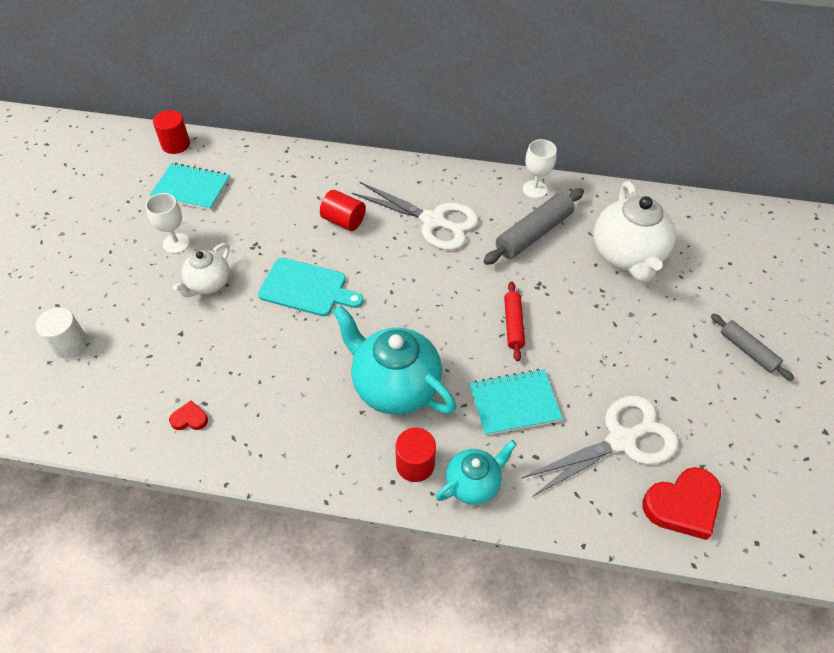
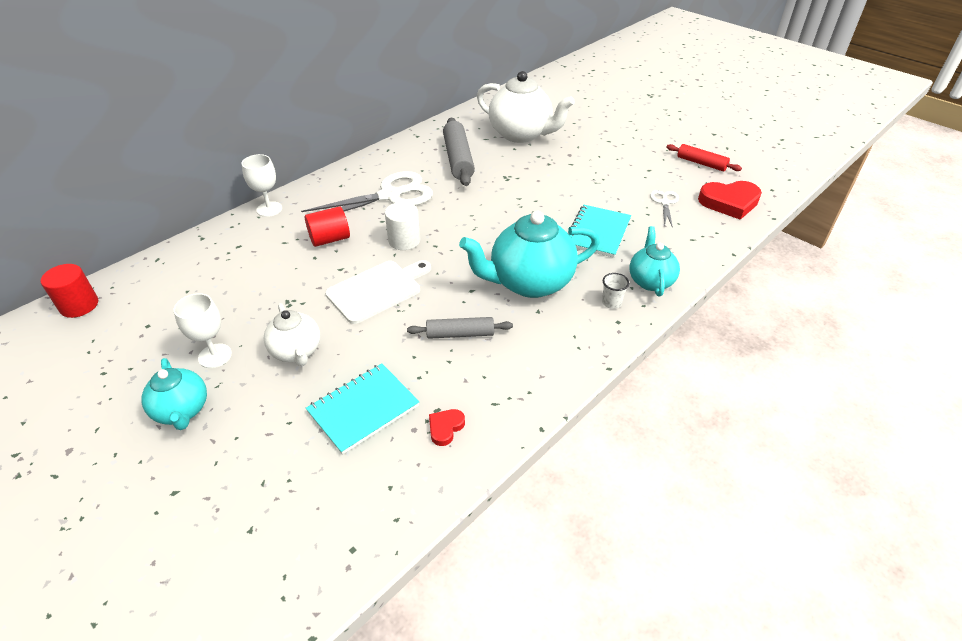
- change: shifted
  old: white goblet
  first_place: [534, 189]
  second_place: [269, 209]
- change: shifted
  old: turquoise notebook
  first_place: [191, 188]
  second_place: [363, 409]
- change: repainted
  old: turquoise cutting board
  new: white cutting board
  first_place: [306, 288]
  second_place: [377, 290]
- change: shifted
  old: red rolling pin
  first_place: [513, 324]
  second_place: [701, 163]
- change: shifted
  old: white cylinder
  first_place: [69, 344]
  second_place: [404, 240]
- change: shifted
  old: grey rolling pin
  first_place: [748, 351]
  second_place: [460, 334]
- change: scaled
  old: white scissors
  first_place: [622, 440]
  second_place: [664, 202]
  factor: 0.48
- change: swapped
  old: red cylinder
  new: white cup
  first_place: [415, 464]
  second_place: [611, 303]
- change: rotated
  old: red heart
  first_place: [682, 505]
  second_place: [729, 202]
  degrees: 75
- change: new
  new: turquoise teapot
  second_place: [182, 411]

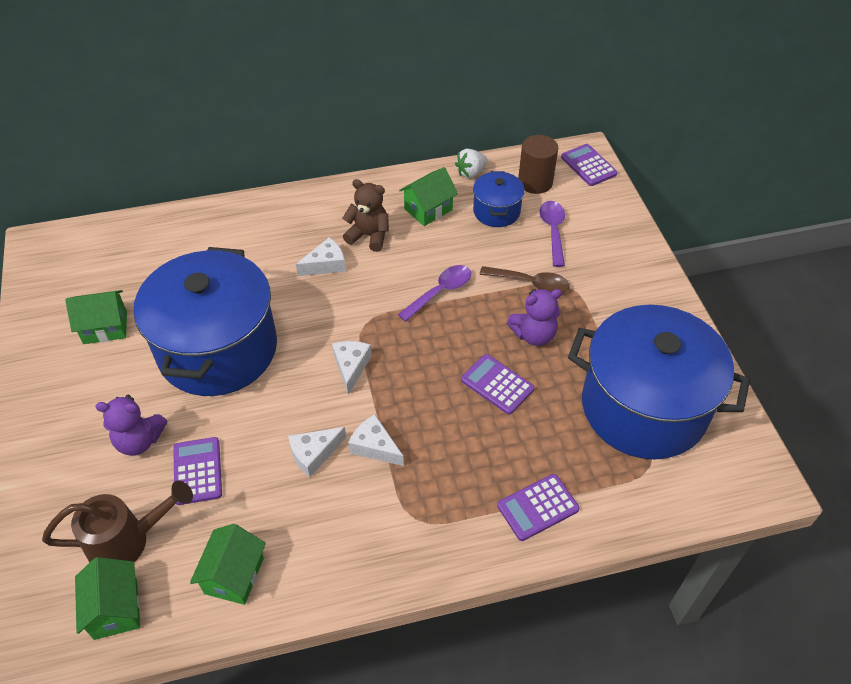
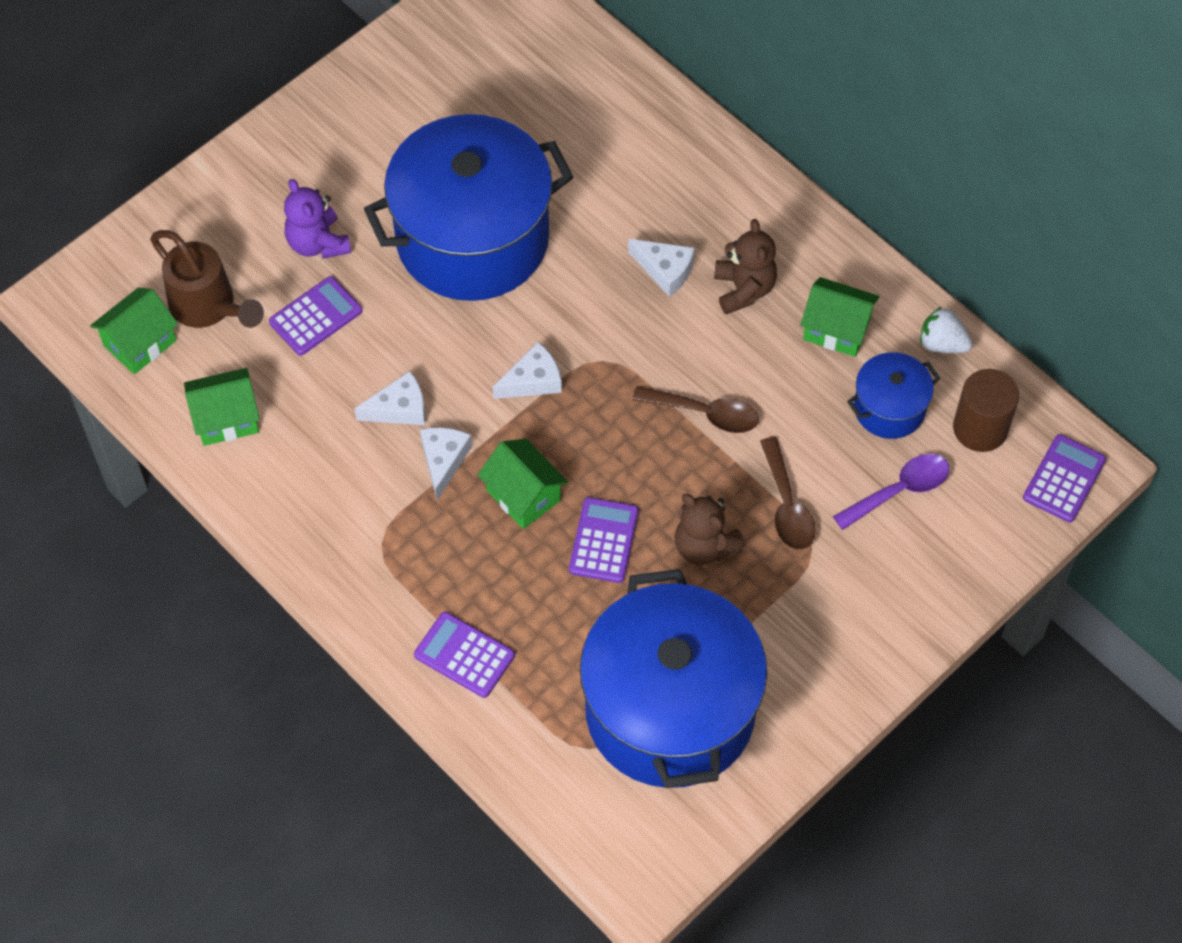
- change: repainted
  old: purple spoon
  new: brown spoon
  first_place: [440, 292]
  second_place: [705, 413]
- change: repainted
  old: purple teddy bear
  new: brown teddy bear
  first_place: [534, 335]
  second_place: [704, 546]
- change: shifted
  old: green house
  first_place: [105, 327]
  second_place: [523, 495]
- change: rotated
  old: white cheese
  first_place: [314, 454]
  second_place: [399, 409]
  degrees: 135

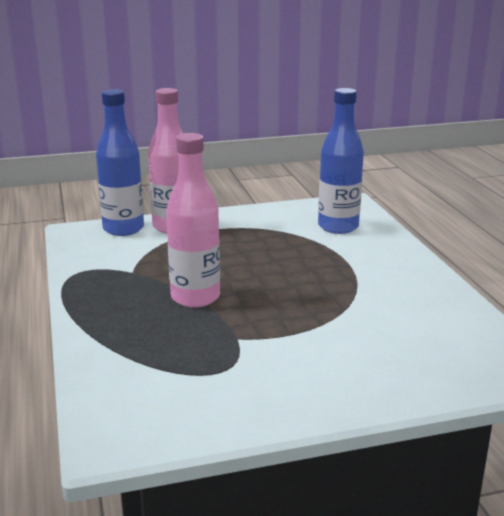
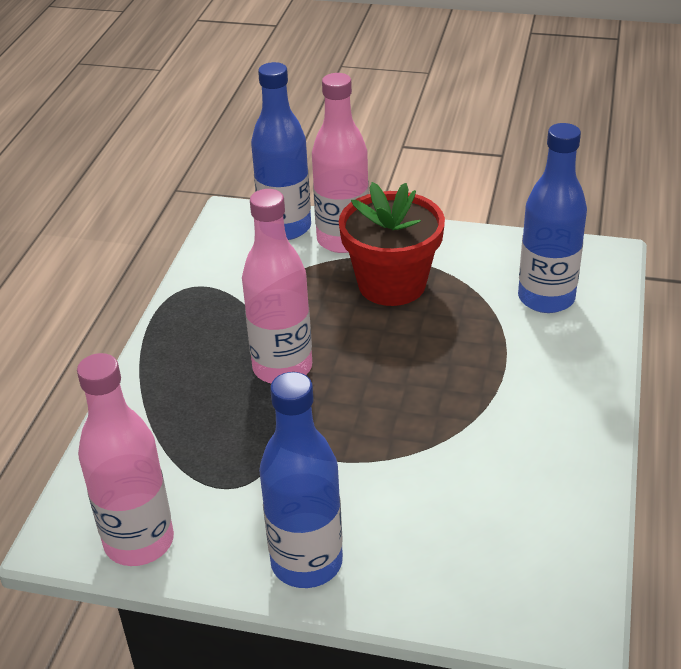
- change: new
  new: red flower pot
  second_place: [392, 284]
- change: new
  new: pink bottle
  second_place: [139, 542]
- change: new
  new: blue bottle
  second_place: [306, 562]

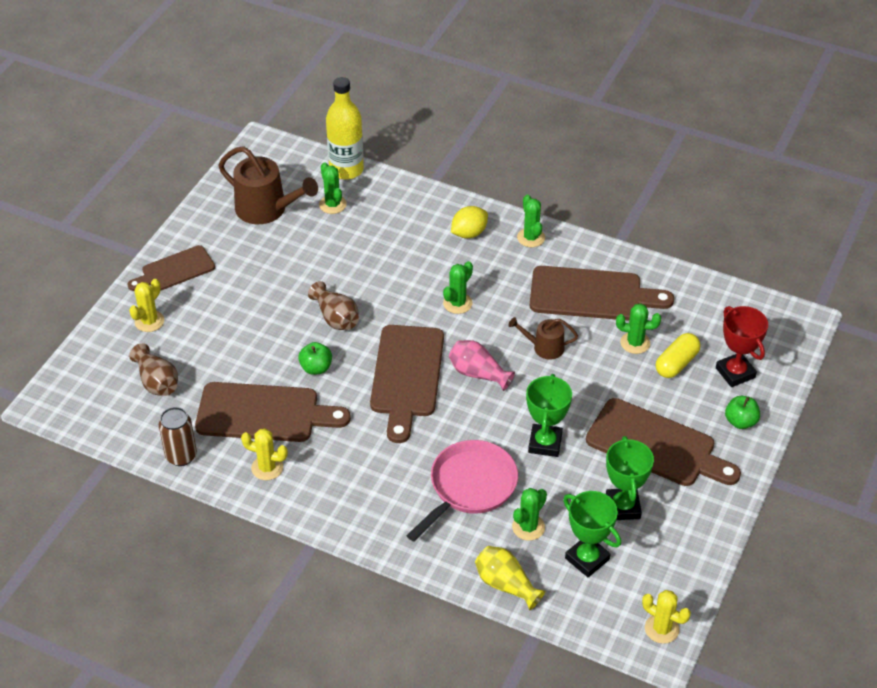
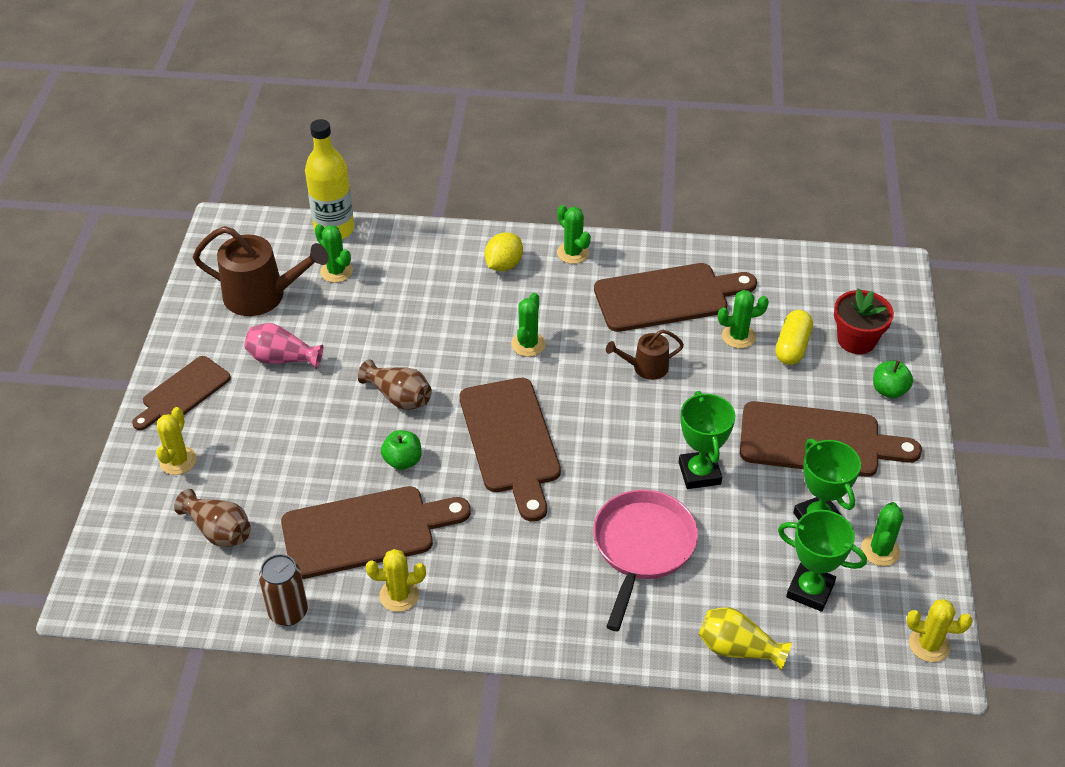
- change: swapped
  old: red trophy
  new: red flower pot
  first_place: [735, 373]
  second_place: [856, 340]
- change: shifted
  old: pink vase
  first_place: [478, 374]
  second_place: [282, 359]
- change: shifted
  old: green cactus
  first_place: [528, 527]
  second_place: [880, 550]

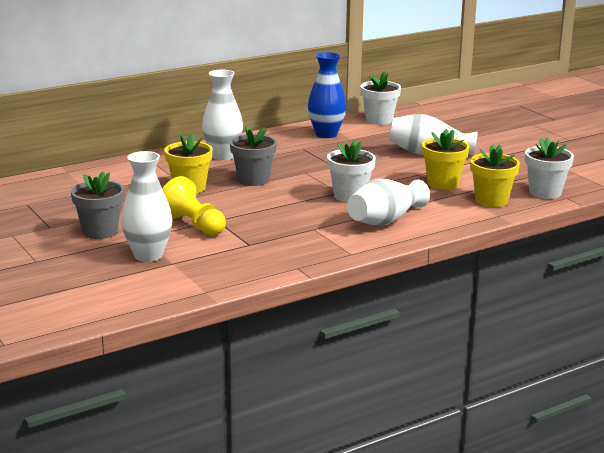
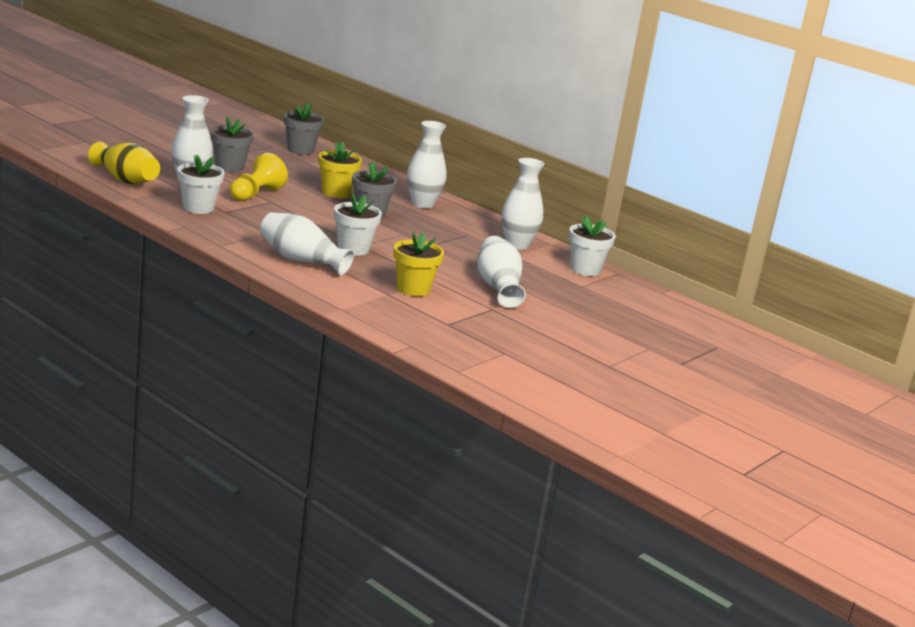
- change: repainted
  old: blue vase
  new: white vase
  first_place: [326, 134]
  second_place: [517, 245]
- change: shifted
  old: white flower pot
  first_place: [545, 192]
  second_place: [198, 208]
- change: gone
  old: yellow flower pot
  first_place: [491, 201]
- change: new
  new: grey flower pot
  second_place: [300, 150]
- change: new
  new: yellow vase
  second_place: [125, 180]

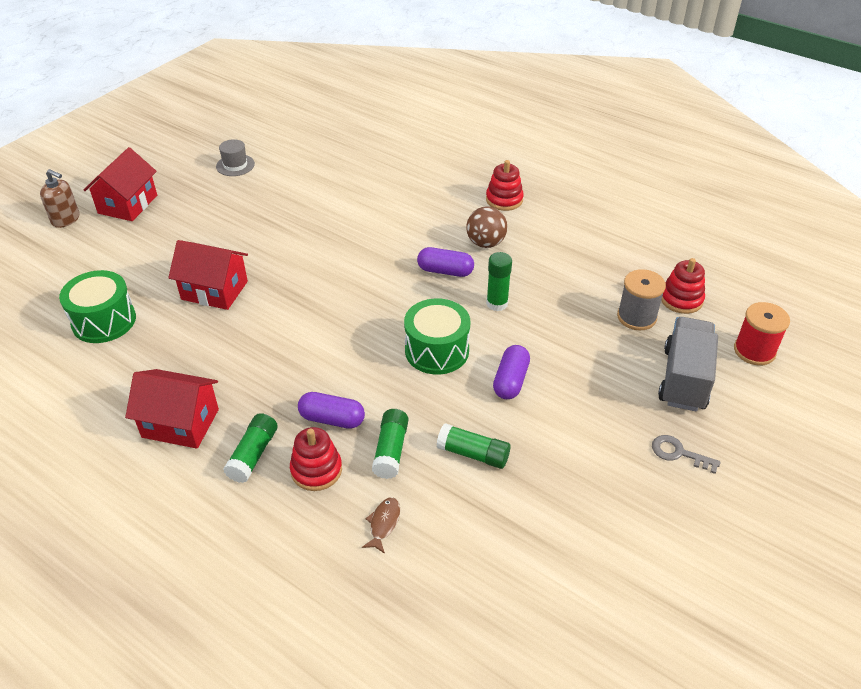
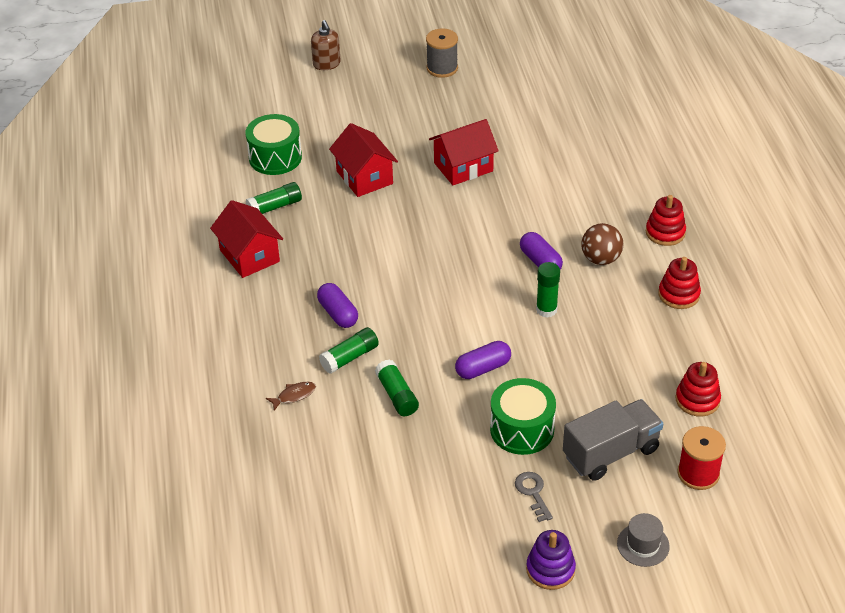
- change: shifted
  old: grey hat
  first_place: [235, 165]
  second_place: [643, 545]
- change: shifted
  old: red house
  first_place: [128, 204]
  second_place: [463, 167]
- change: shifted
  old: grey spool
  first_place: [636, 317]
  second_place: [442, 68]
- change: shifted
  old: green drum
  first_place: [437, 350]
  second_place: [522, 429]
- change: shifted
  old: green glue stick
  first_place: [253, 455]
  second_place: [275, 207]
- change: shifted
  old: red stacking toy
  first_place: [316, 470]
  second_place: [679, 294]
- change: new
  new: purple stacking toy
  second_place: [550, 569]

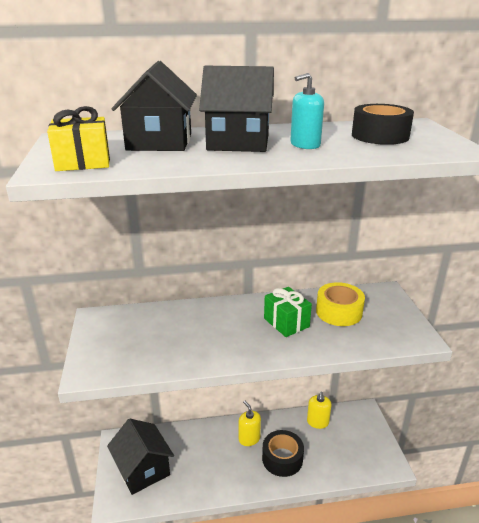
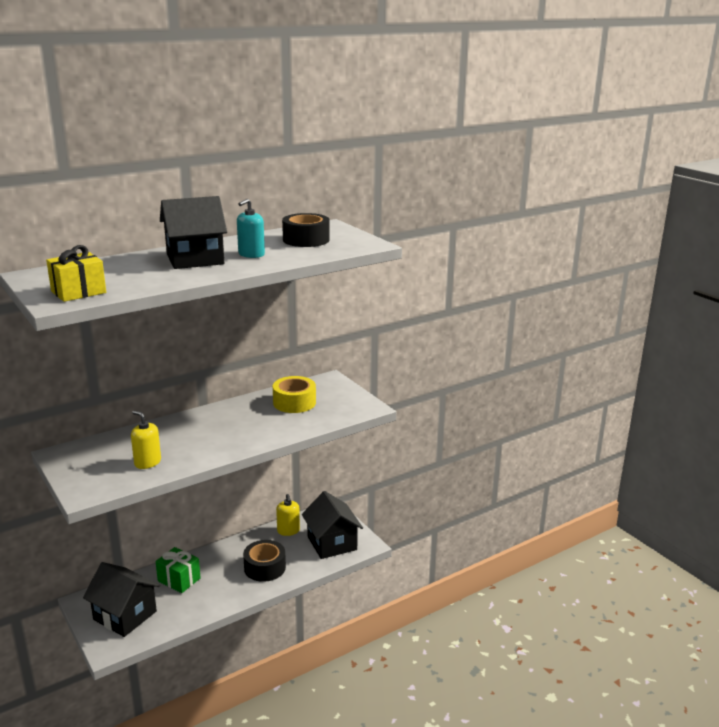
- change: shifted
  old: black house
  first_place: [159, 142]
  second_place: [332, 543]
- change: shifted
  old: green gift
  first_place: [286, 322]
  second_place: [179, 580]
- change: shifted
  old: yellow soap dispenser
  first_place: [249, 438]
  second_place: [147, 462]

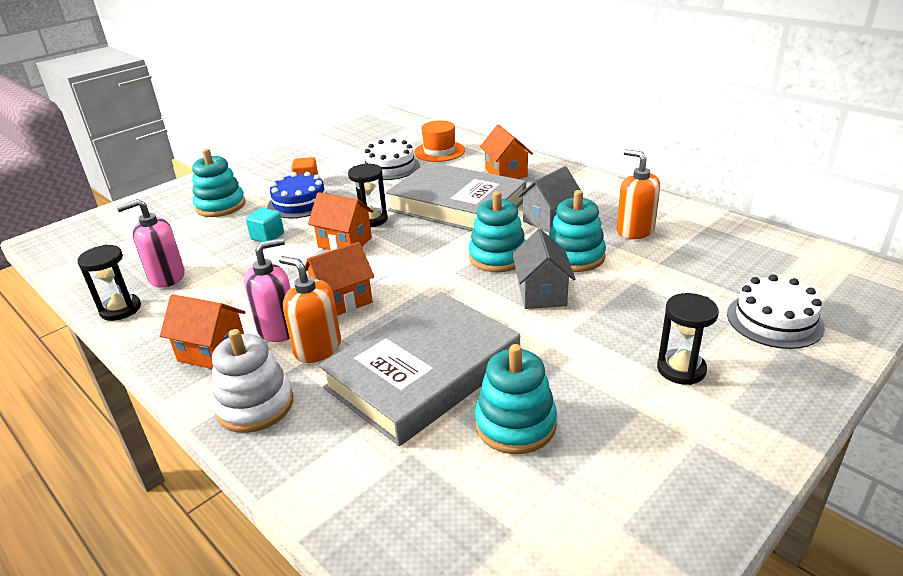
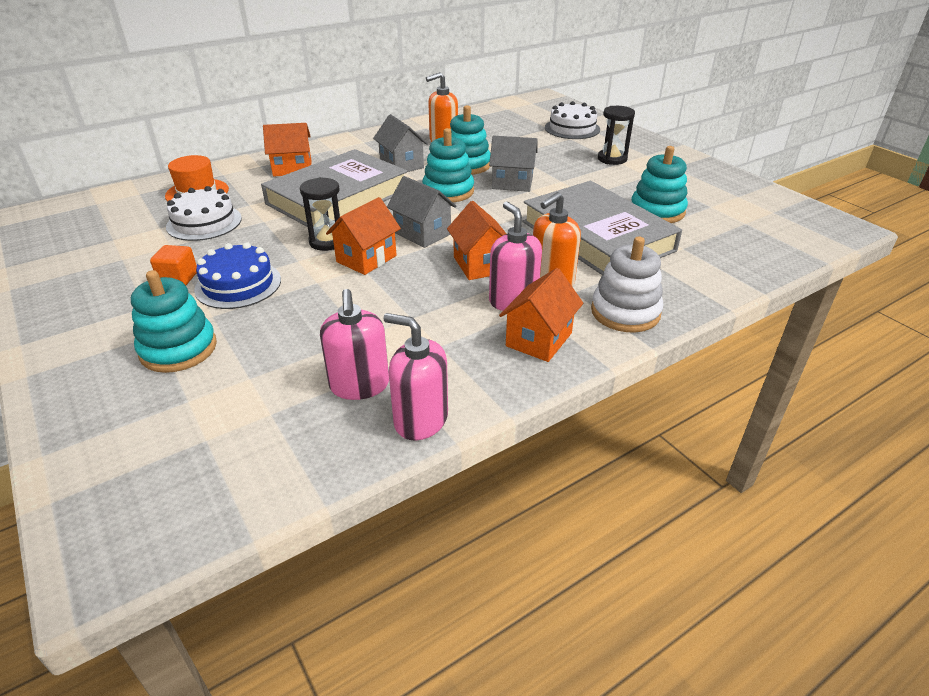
- change: gone
  old: turquoise cube
  first_place: [267, 236]
- change: swapped
  old: black hourglass
  new: pink soap dispenser
  first_place: [120, 309]
  second_place: [420, 420]
- change: new
  new: grey house
  second_place: [422, 233]

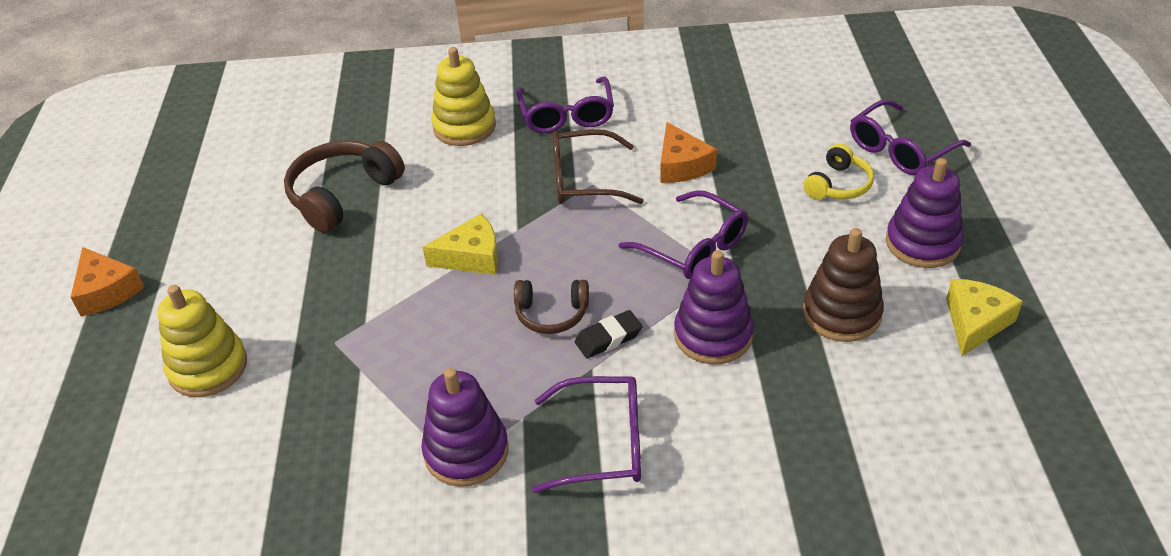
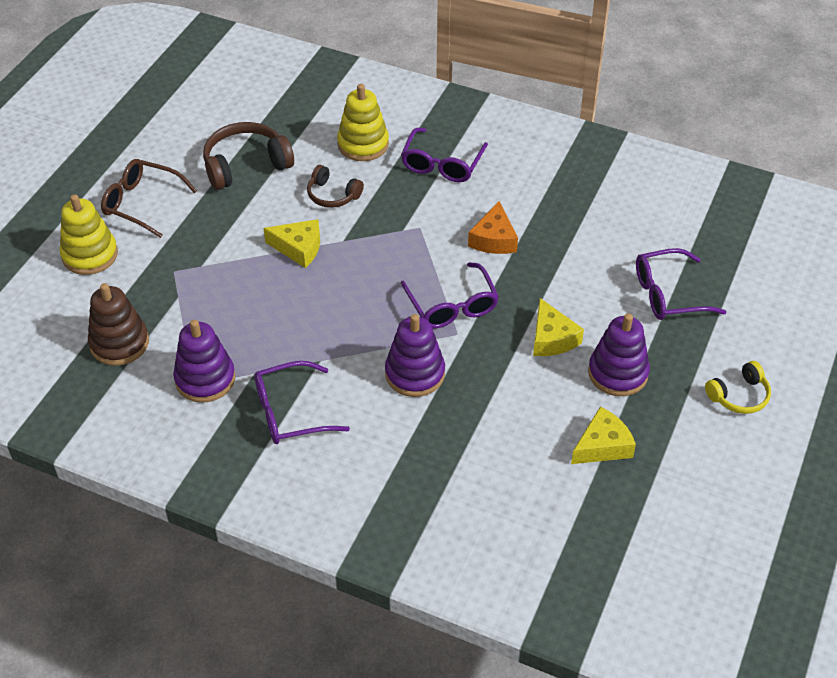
- change: shifted
  old: brown glasses
  first_place: [583, 180]
  second_place: [142, 203]
- change: shifted
  old: yellow headphones
  first_place: [838, 185]
  second_place: [739, 396]
- change: shifted
  old: brown stacking toy
  first_place: [841, 314]
  second_place: [119, 343]
- change: gone
  old: orange cheese
  first_place: [107, 291]
- change: shifted
  old: brown headphones
  first_place: [551, 314]
  second_place: [332, 195]
- change: gone
  old: black eraser
  first_place: [608, 338]
- change: rotated
  old: purple glasses
  first_place: [603, 444]
  second_place: [290, 412]
  degrees: 135
- change: new
  new: yellow cheese
  second_place: [552, 338]

